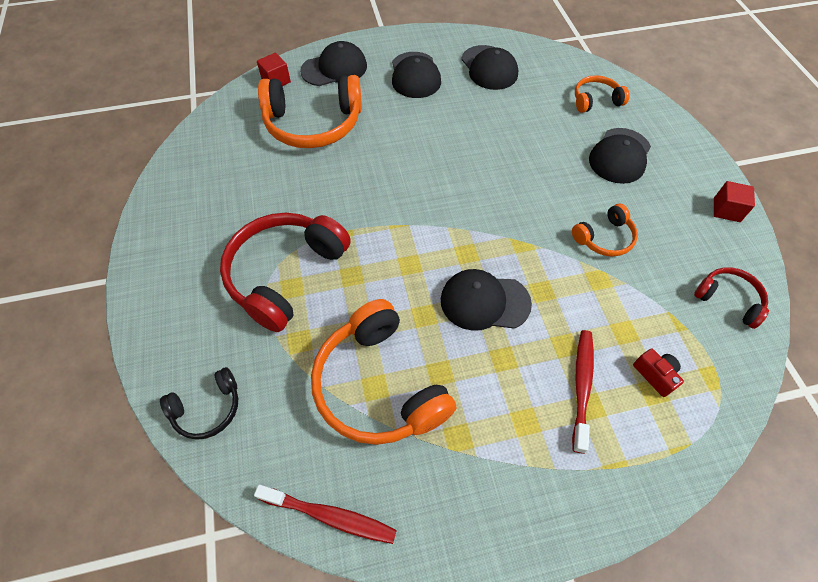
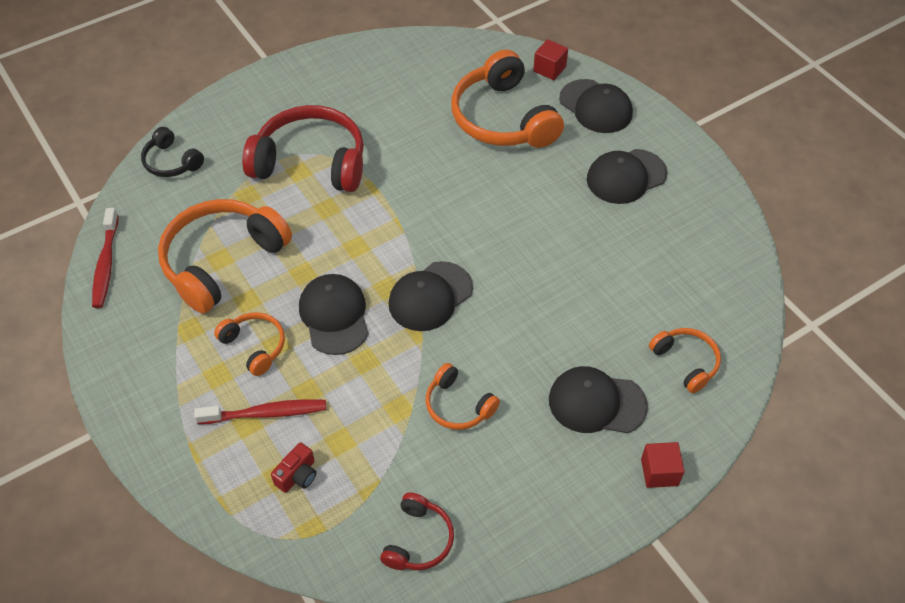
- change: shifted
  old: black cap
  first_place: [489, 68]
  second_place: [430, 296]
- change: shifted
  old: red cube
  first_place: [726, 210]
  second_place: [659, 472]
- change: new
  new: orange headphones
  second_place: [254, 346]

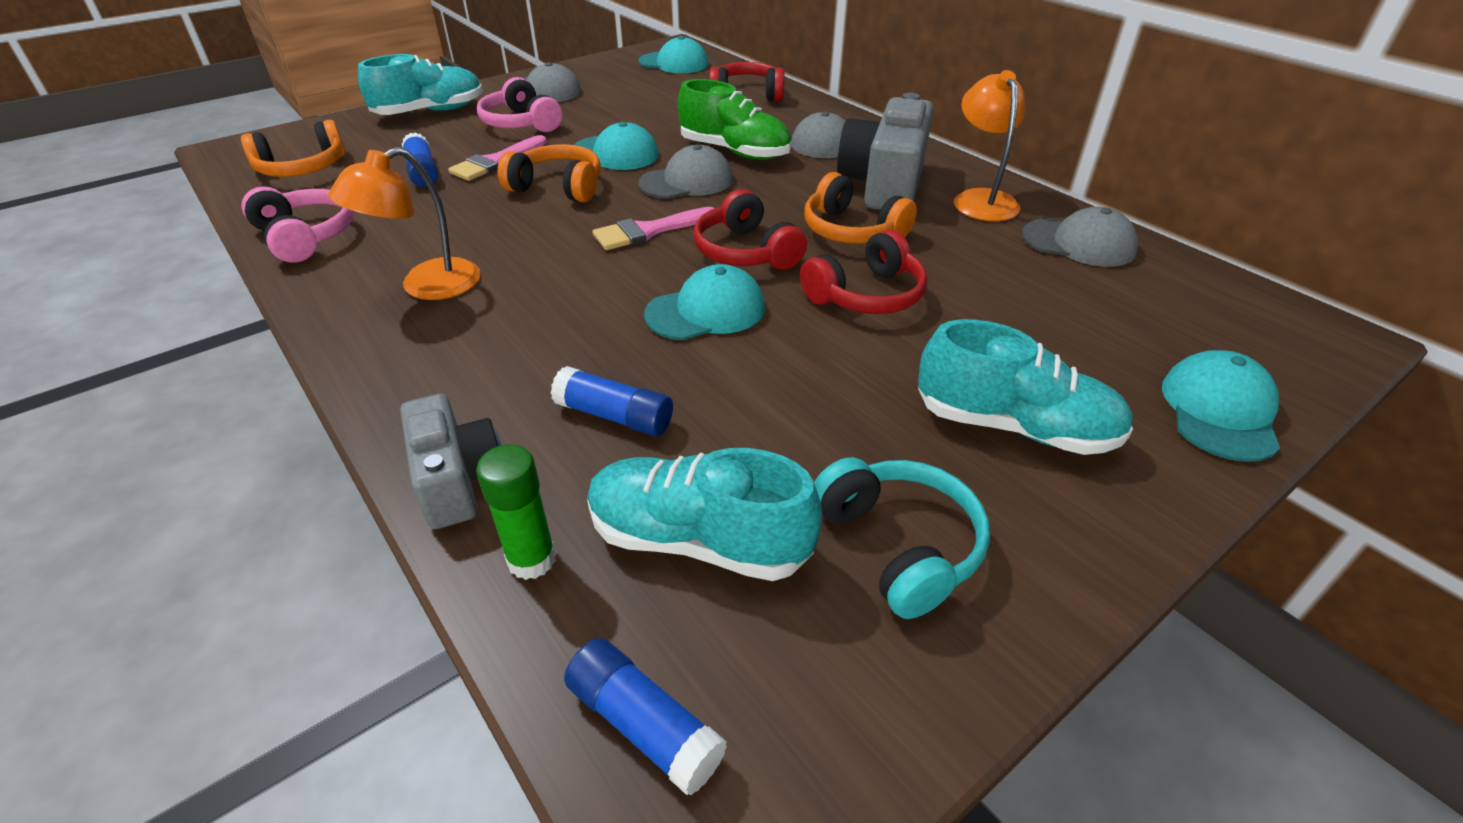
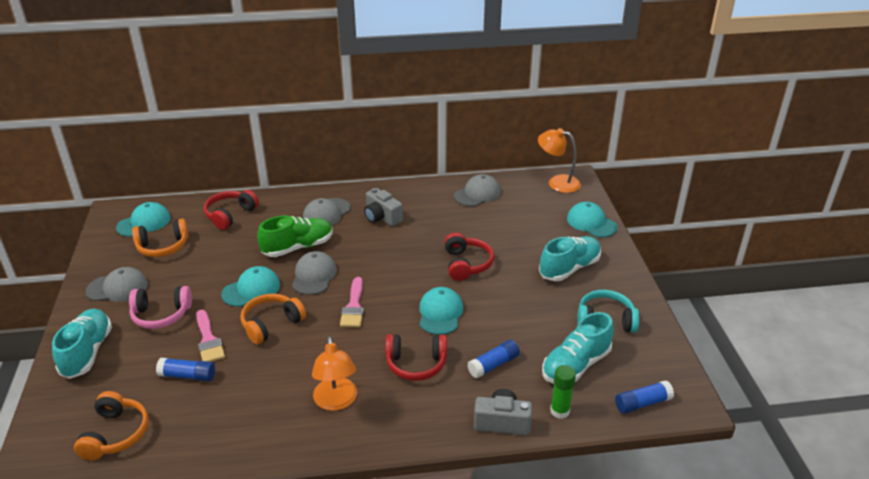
- change: shifted
  old: orange lamp
  first_place: [981, 199]
  second_place: [557, 182]
- change: scaled
  old: grey camera
  first_place: [884, 184]
  second_place: [382, 217]
  factor: 0.62
- change: shifted
  old: orange headphones
  first_place: [852, 231]
  second_place: [163, 247]
- change: gone
  old: pink headphones
  first_place: [305, 237]
- change: shifted
  old: red headphones
  first_place: [746, 252]
  second_place: [416, 364]

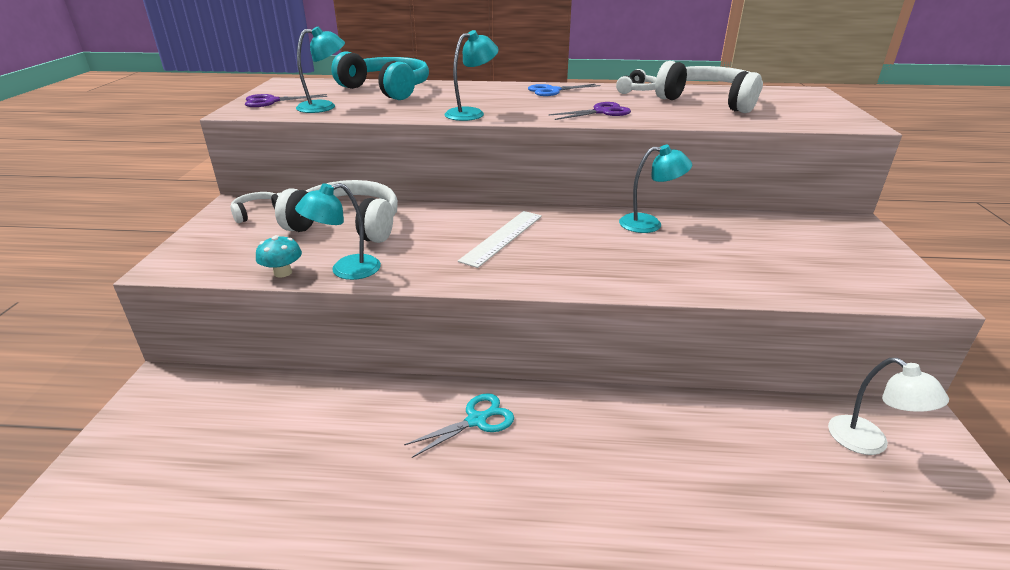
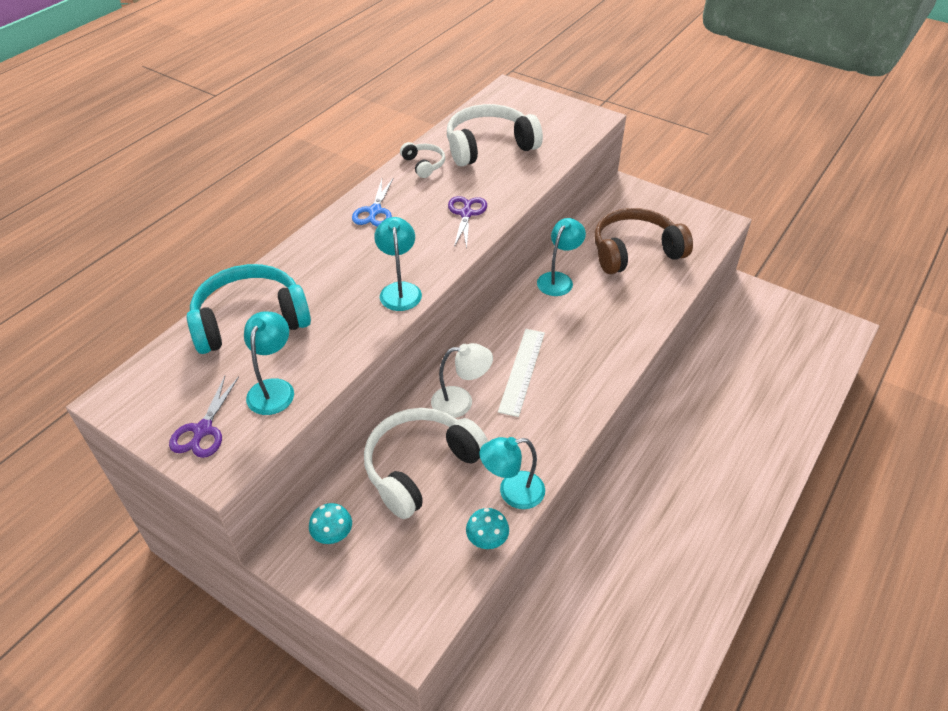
- change: rotated
  old: turquoise lamp
  first_place: [346, 270]
  second_place: [512, 492]
  degrees: 75
- change: swapped
  old: white headphones
  new: turquoise mushroom
  first_place: [258, 213]
  second_place: [333, 534]
- change: rotated
  old: white ruler
  first_place: [502, 237]
  second_place: [522, 371]
  degrees: 45
- change: shifted
  old: white lamp
  first_place: [869, 443]
  second_place: [461, 402]
- change: gone
  old: turquoise scissors
  first_place: [476, 420]
- change: new
  new: brown headphones
  second_place: [635, 252]

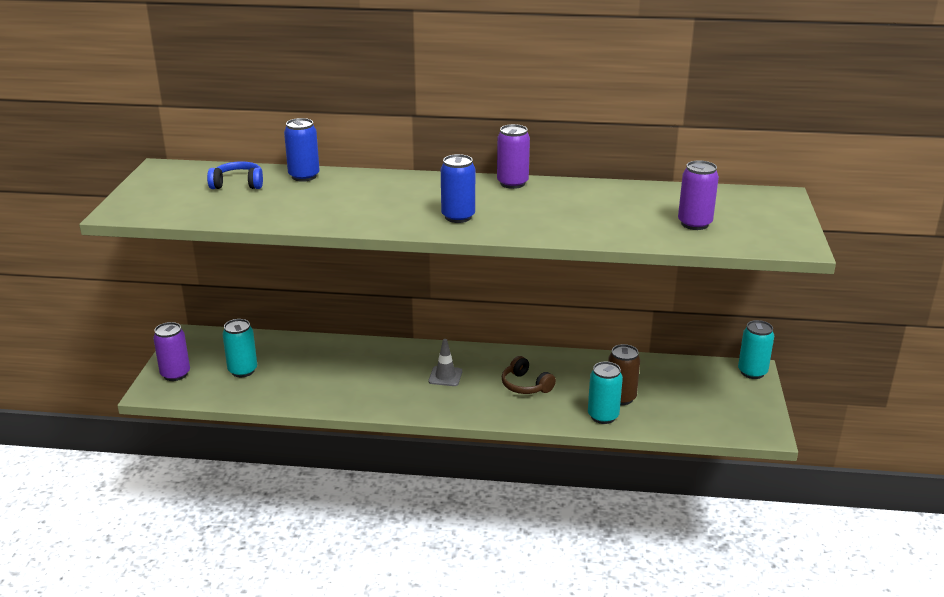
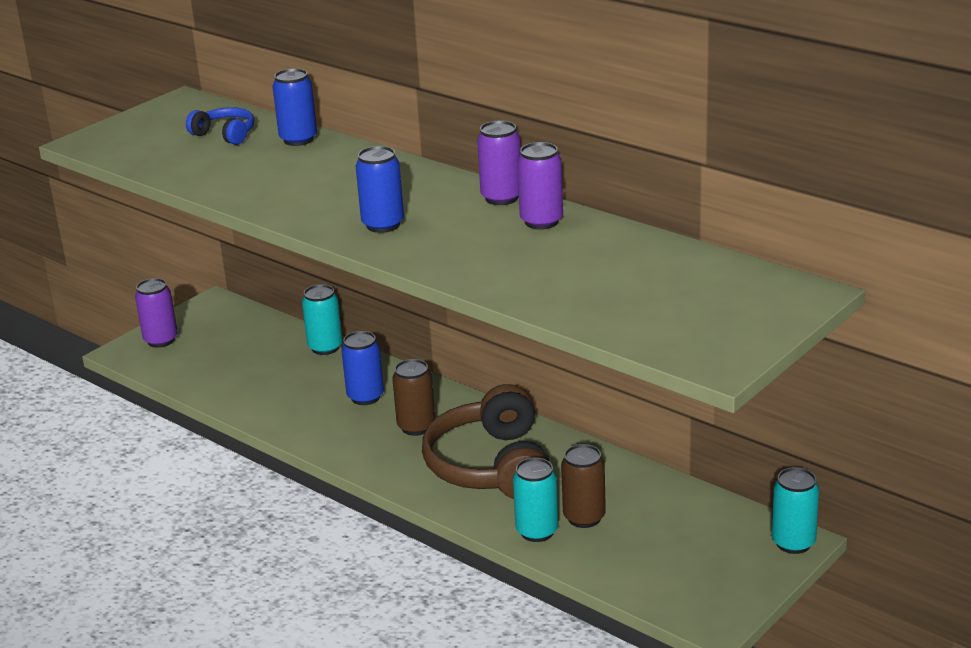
- change: shifted
  old: purple can
  first_place: [694, 224]
  second_place: [541, 221]
- change: shifted
  old: turquoise can
  first_place: [243, 370]
  second_place: [325, 347]
- change: swapped
  old: grey traffic cone
  new: brown can
  first_place: [445, 376]
  second_place: [416, 427]
- change: scaled
  old: brown headphones
  first_place: [525, 385]
  second_place: [491, 466]
  factor: 2.07
- change: new
  new: blue can
  second_place: [365, 397]

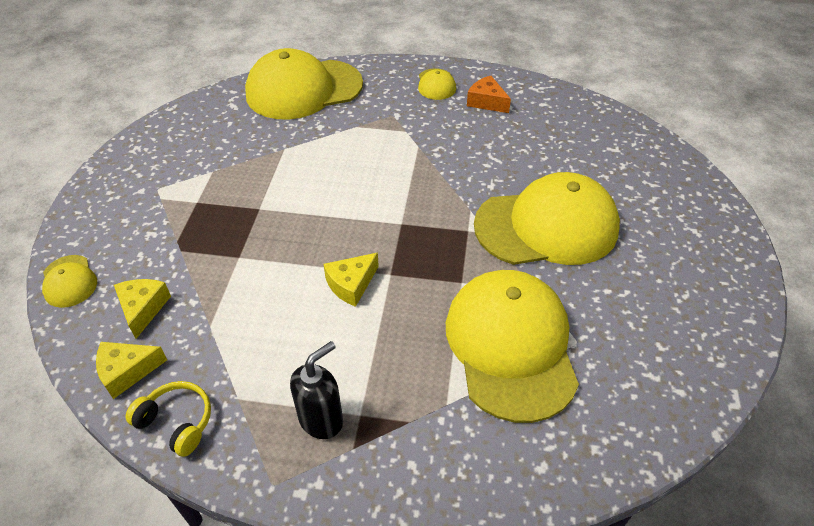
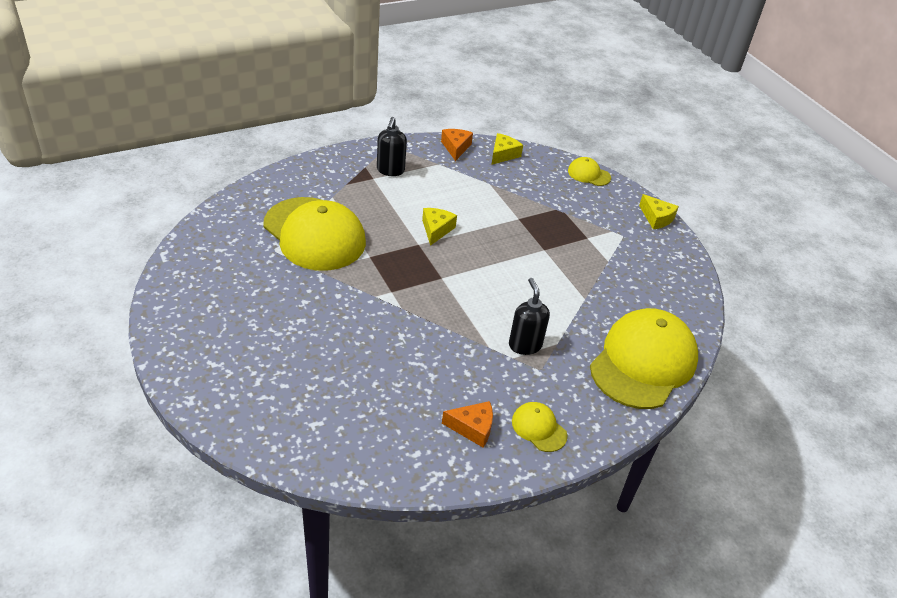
- change: gone
  old: yellow cap
  first_place: [546, 226]
- change: shifted
  old: yellow cheese
  first_place: [143, 309]
  second_place: [656, 218]
- change: swapped
  old: yellow headphones
  new: orange cheese
  first_place: [177, 422]
  second_place: [456, 148]
- change: new
  new: black soap dispenser
  second_place: [525, 345]

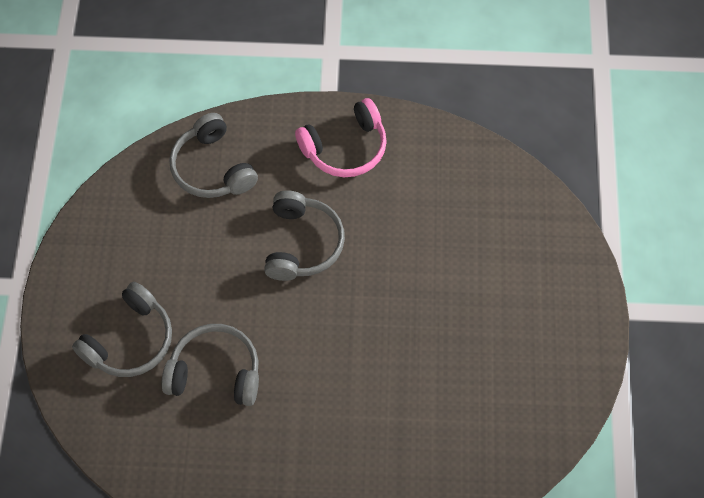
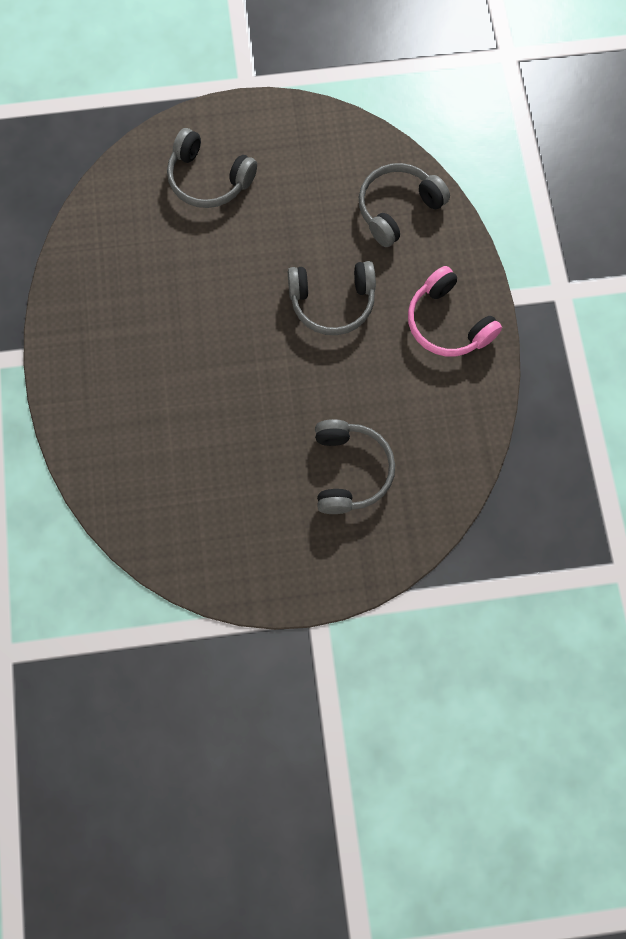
- change: shifted
  old: grey headphones
  first_place: [215, 372]
  second_place: [349, 471]

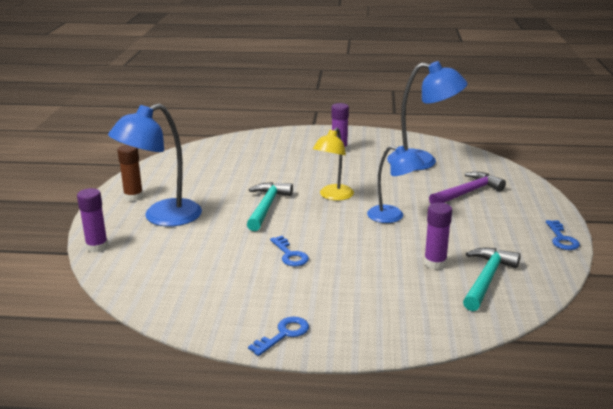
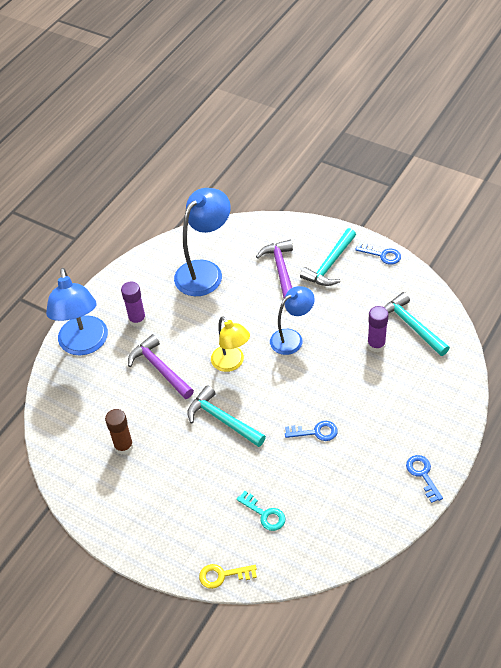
- change: shifted
  old: blue lamp
  first_place: [162, 217]
  second_place: [84, 344]
- change: shifted
  old: brown glue stick
  first_place: [133, 197]
  second_place: [124, 446]
- change: swapped
  old: purple glue stick
  new: yellow key
  first_place: [97, 247]
  second_place: [223, 575]
- change: new
  new: turquoise hammer
  second_place: [330, 265]
- change: new
  new: purple hammer
  second_place: [159, 368]
- change: new
  new: turquoise key
  second_place: [264, 514]

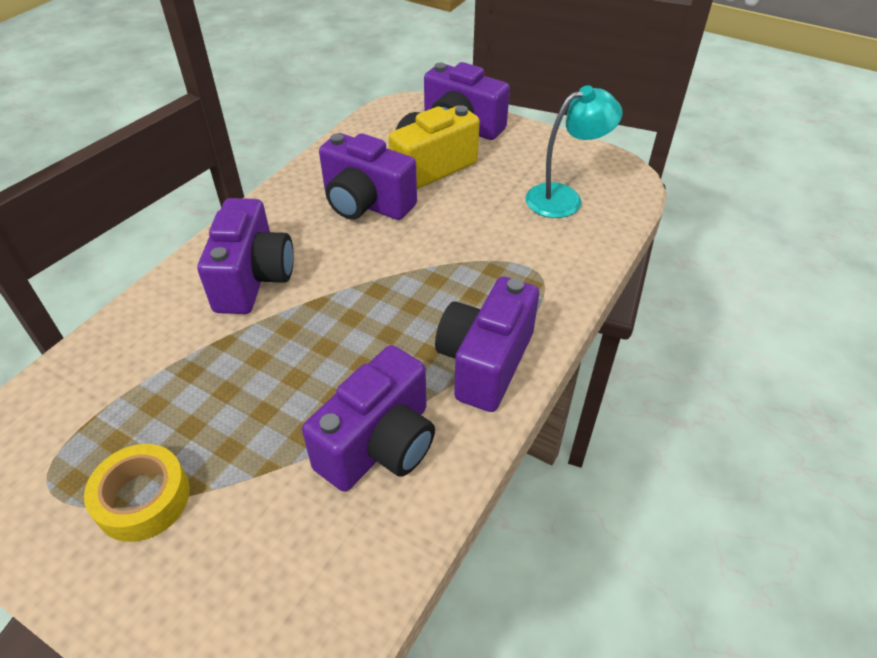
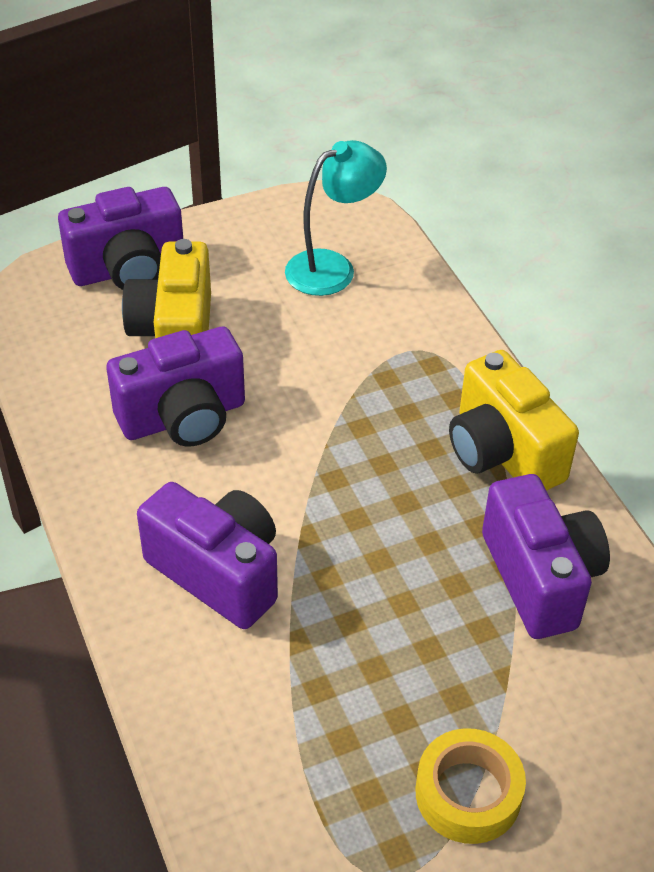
- change: rotated
  old: turquoise lamp
  first_place: [564, 198]
  second_place: [332, 267]
  degrees: 45
- change: repainted
  old: purple camera
  new: yellow camera
  first_place: [485, 362]
  second_place: [502, 452]

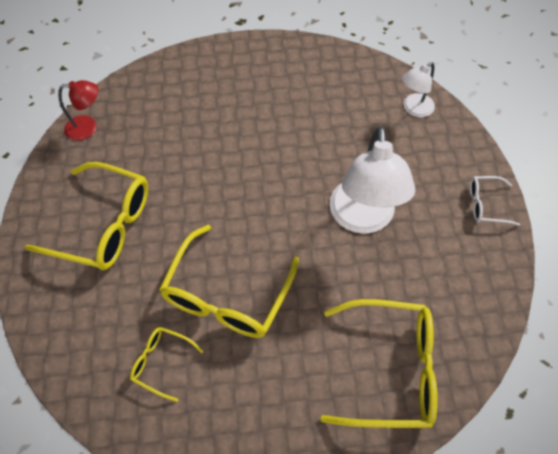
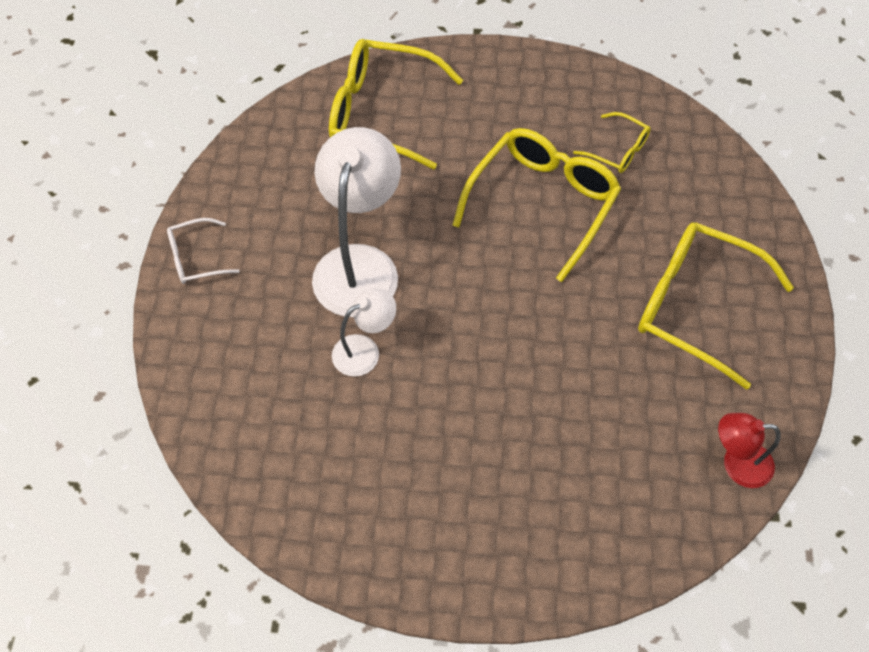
- change: shifted
  old: white lamp
  first_place: [414, 109]
  second_place: [365, 350]
- change: rotated
  old: white glasses
  first_place: [486, 204]
  second_place: [195, 258]
  degrees: 150

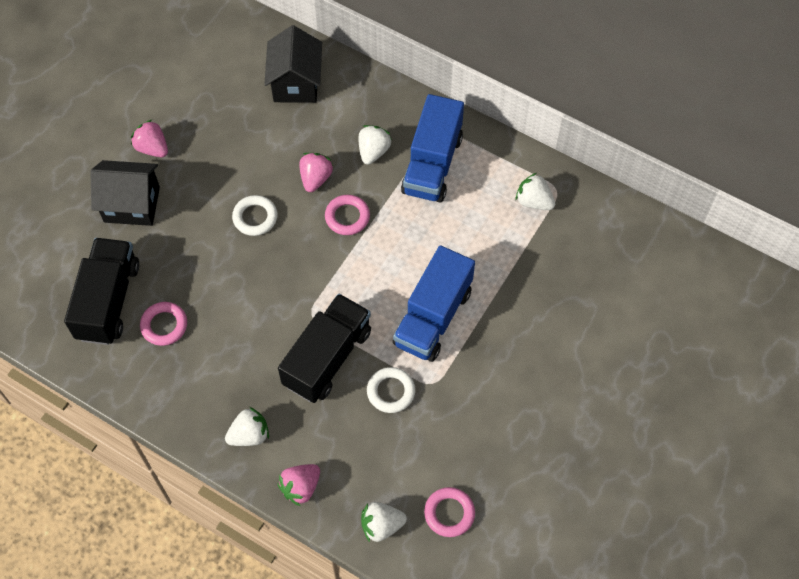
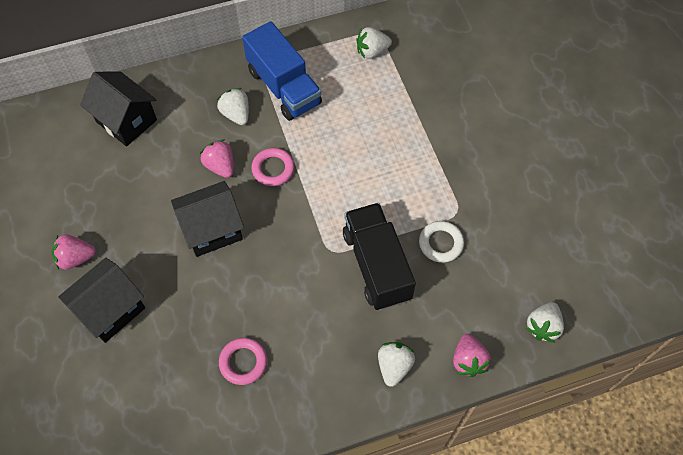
- change: swapped
  old: white ring
  new: black house
  first_place: [255, 217]
  second_place: [212, 229]
- change: gone
  old: black truck
  first_place: [108, 301]
- change: gone
  old: blue truck
  first_place: [433, 317]
- change: gone
  old: pink ring
  first_place: [449, 513]

